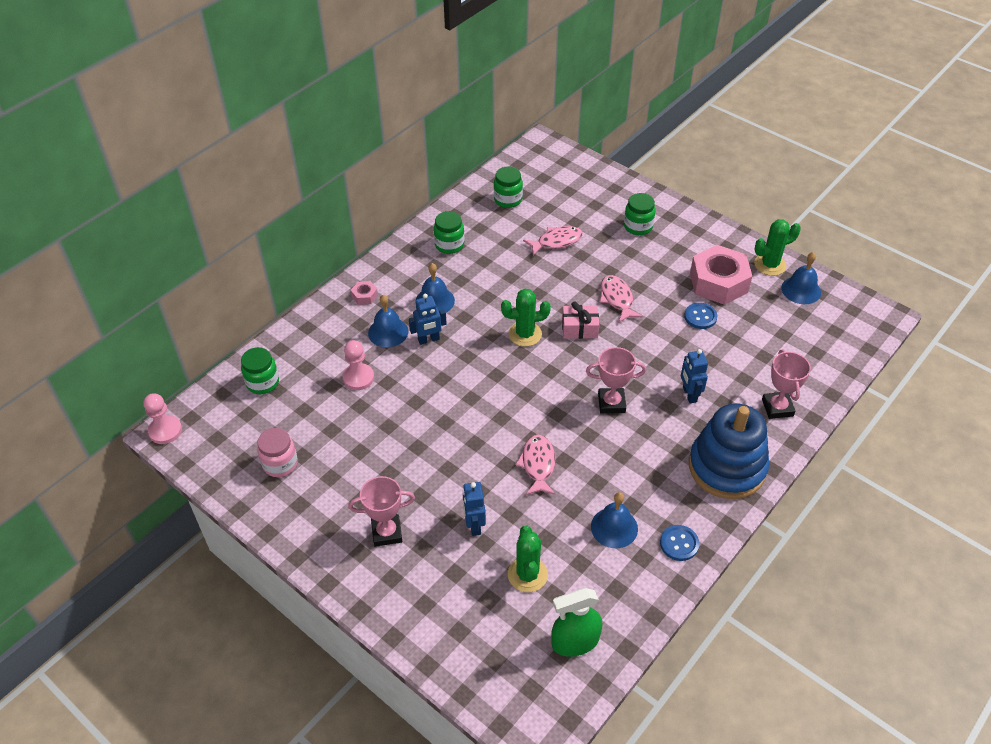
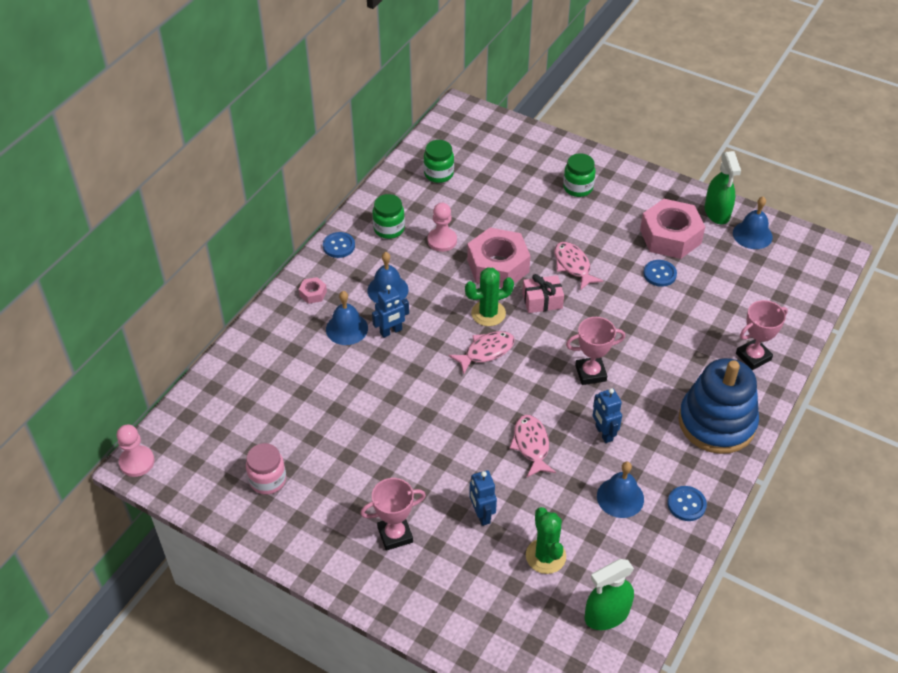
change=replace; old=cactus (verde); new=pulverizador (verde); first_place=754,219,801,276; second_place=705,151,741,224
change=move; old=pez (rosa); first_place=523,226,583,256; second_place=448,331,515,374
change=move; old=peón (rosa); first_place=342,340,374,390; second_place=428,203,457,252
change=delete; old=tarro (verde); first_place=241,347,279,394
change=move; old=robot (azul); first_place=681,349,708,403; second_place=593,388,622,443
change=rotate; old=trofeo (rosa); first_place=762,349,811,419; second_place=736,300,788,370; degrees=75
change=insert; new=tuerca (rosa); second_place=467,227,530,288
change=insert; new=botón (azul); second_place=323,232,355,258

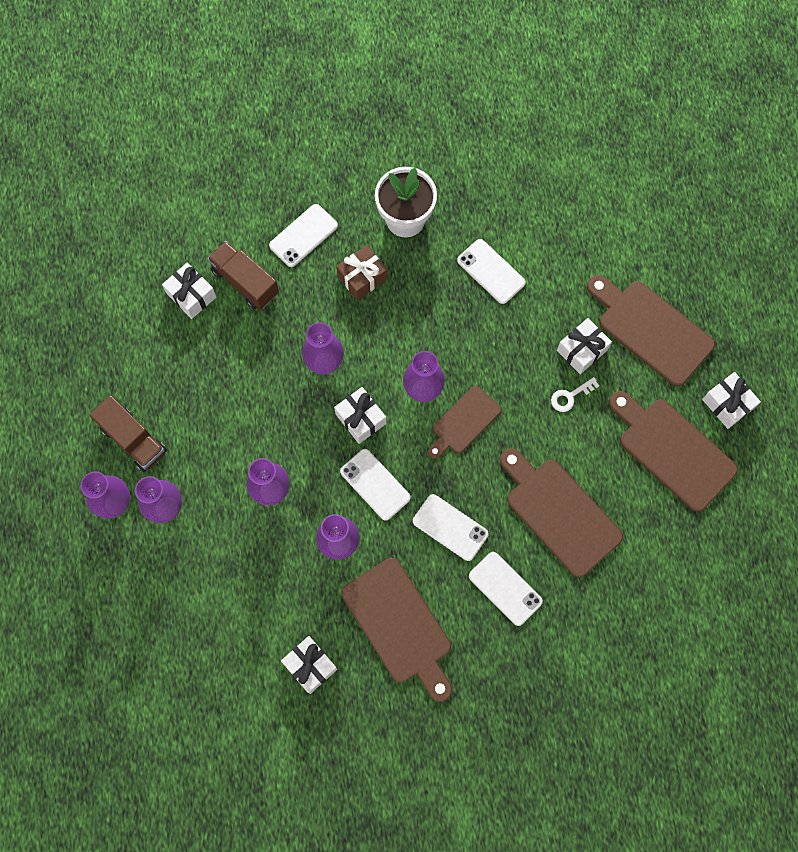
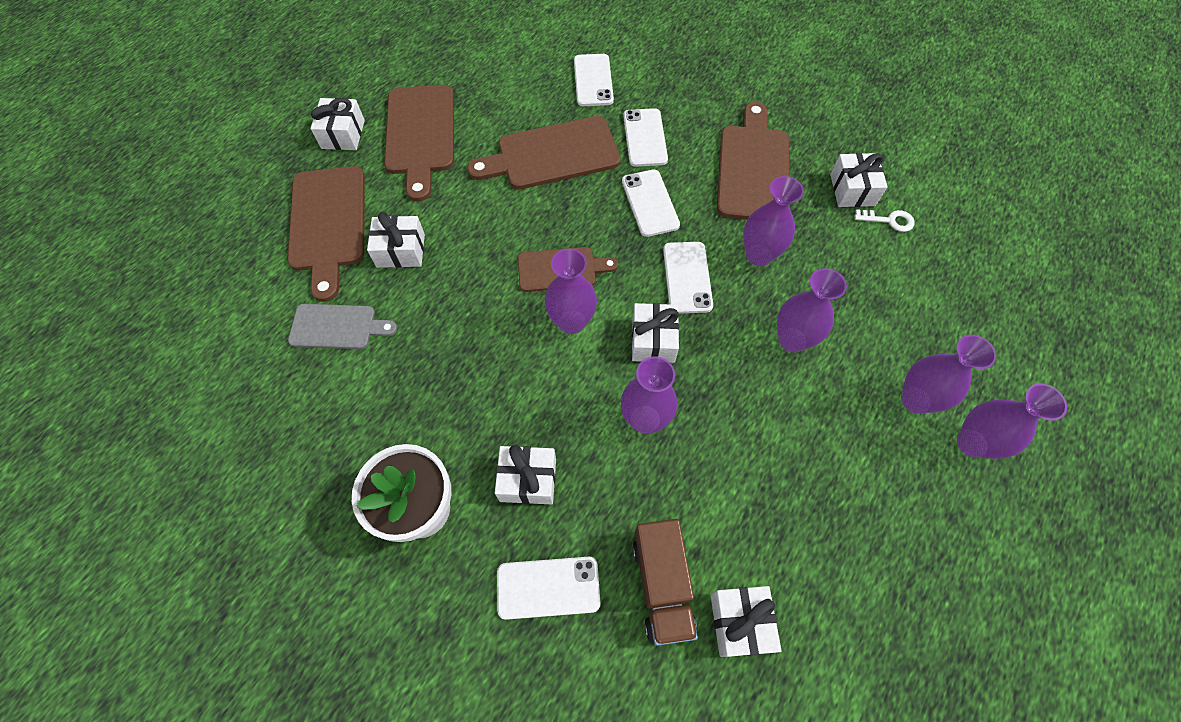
change=move; old=móvil (blanco); first_place=457,239,526,304; second_place=574,54,614,106
change=recolor; old=regalo (marrón); new=regalo (blanco); first_place=336,245,387,300; second_place=495,445,556,504
change=move; old=llave (blanco); first_place=551,377,599,412; second_place=855,209,915,232
change=delete; old=camión (marrón); first_place=89,395,167,472
change=rotate; old=tabla de cortar (marrón); first_place=500,448,623,577; second_place=467,116,621,189; degrees=75
change=insert; new=tabla de cortar (gris); second_place=288,304,397,349

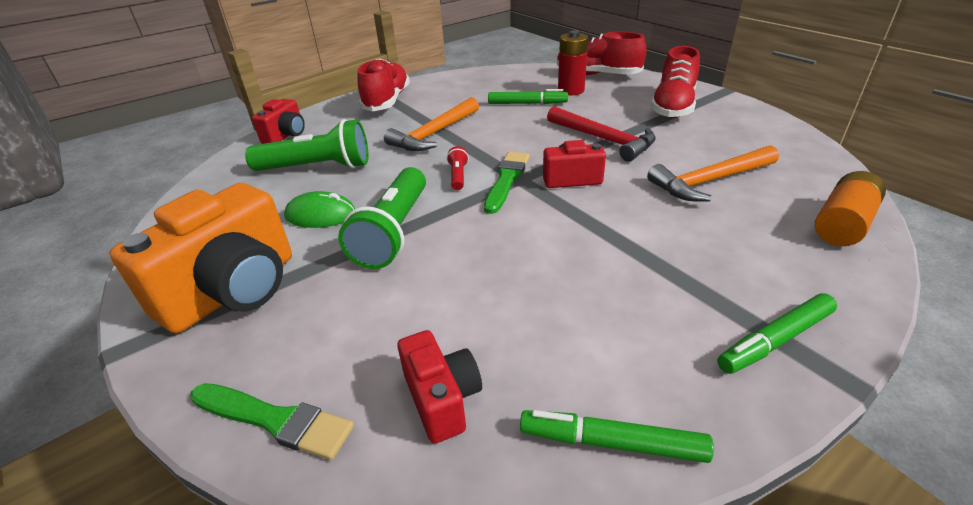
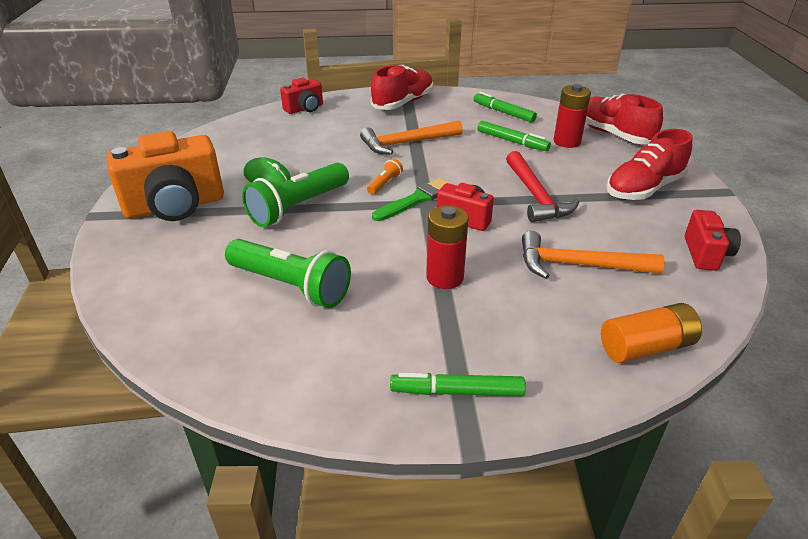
change=move; old=lámpara de mano (verde); first_place=245,119,369,171; second_place=225,239,351,308
change=recolor; old=lámpara de mano (rojo); new=lámpara de mano (naranja); first_place=447,146,469,190; second_place=367,158,403,194
change=move; old=cámara (rojo); first_place=398,330,482,444; second_place=685,210,741,271
change=delete; old=pincel (verde); first_place=190,383,354,460
change=move; old=rotulador (verde); first_place=520,410,714,463; second_place=474,92,537,123
change=insert; new=pila (rojo); second_place=426,205,469,289

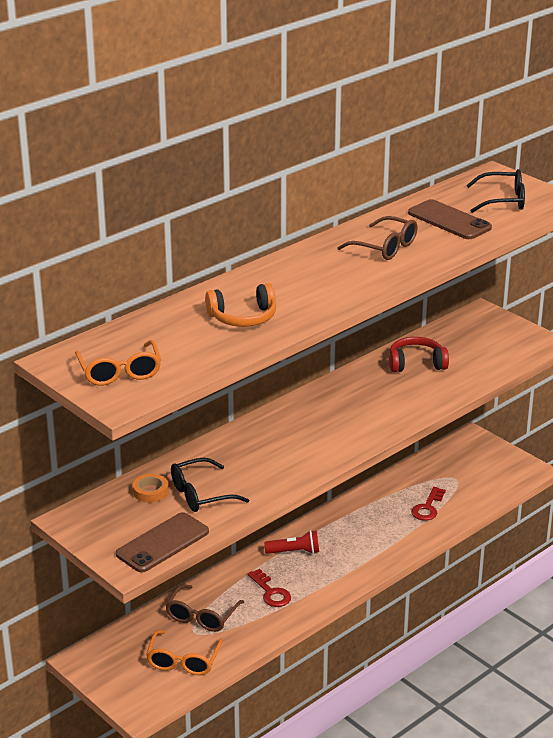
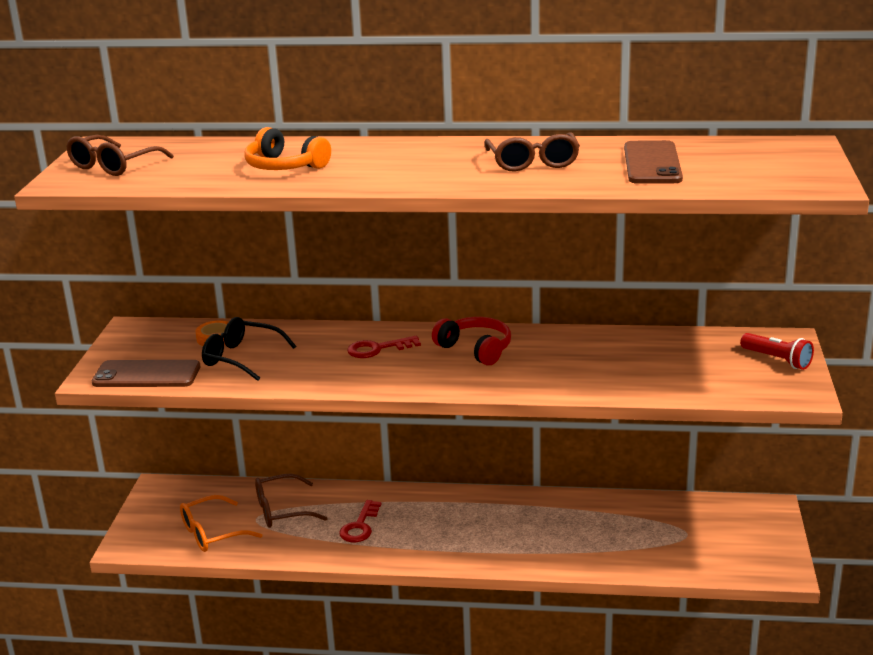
change=delete; old=gafas (negro); first_place=466,169,525,213
change=move; old=auriculares (rojo); first_place=389,337,449,372; second_place=432,317,511,365
change=recolor; old=gafas (naranja); new=gafas (marrón); first_place=75,340,161,386; second_place=66,135,174,176
change=move; old=llave (rojo); first_place=411,487,446,521; second_place=347,336,421,358
change=move; old=lámpara de mano (rojo); first_place=264,530,319,554; second_place=740,333,814,370

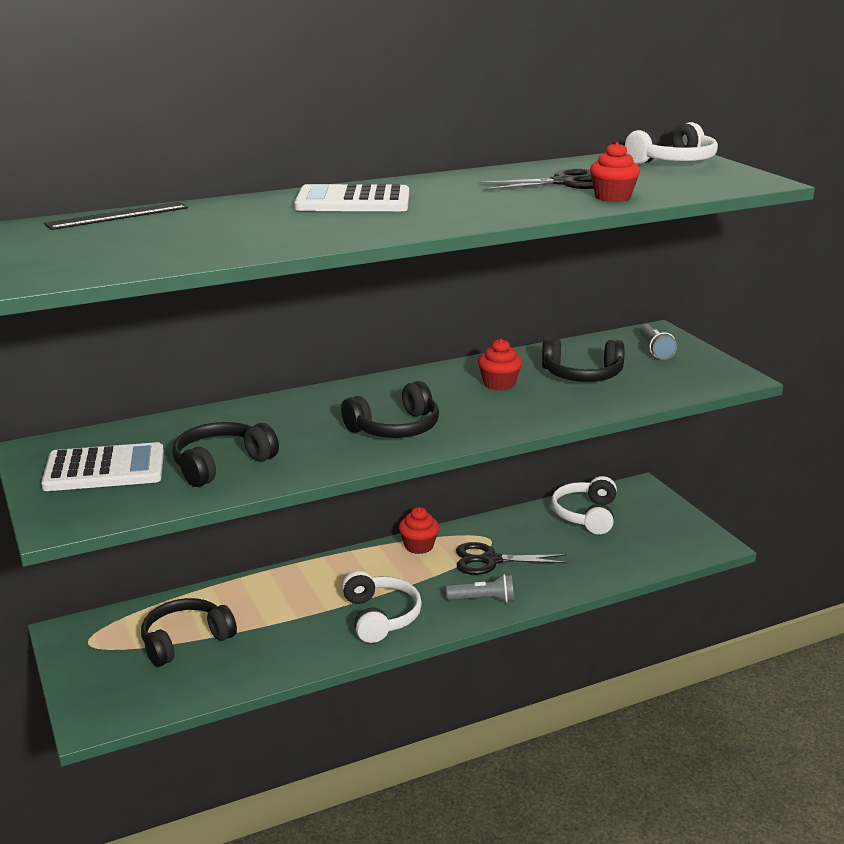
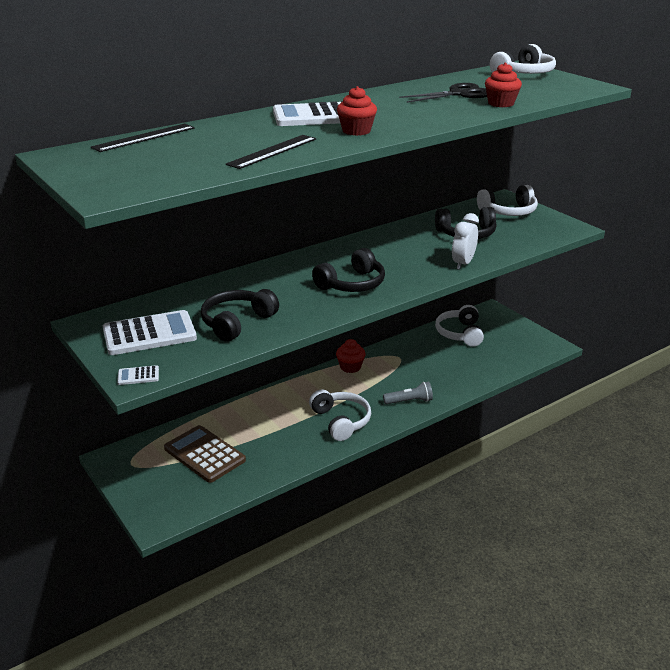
change=replace; old=lámpara de mano (gris); new=auriculares (blanco); first_place=640,324,677,360; second_place=477,185,538,216
change=move; old=magdalena (rojo); first_place=478,339,522,391; second_place=337,86,377,136
change=delete; old=tijeras (negro); first_place=456,542,569,575
change=replace; old=auriculares (negro); new=calculadora (marrón); first_place=141,598,237,667; second_place=164,425,246,483
change=insert; new=regla (negro); second_place=226,135,317,169
change=insert; new=despertador (blanco); second_place=452,213,479,270
change=insert; new=calculadora (blanco); second_place=117,365,159,385

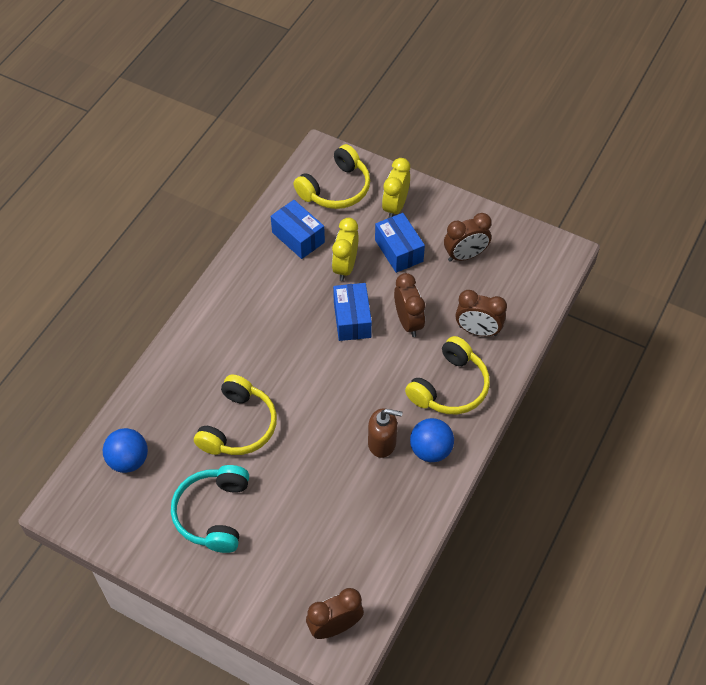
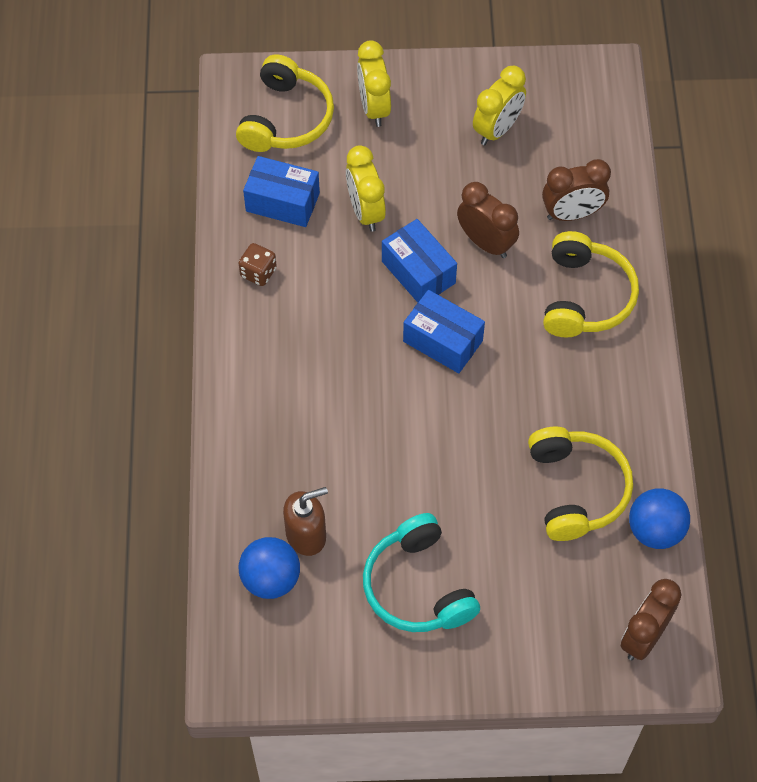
change=move; old=caja (azul); first_place=375,213,425,273; second_place=403,290,485,373
change=recolor; old=despertador (marrón); new=despertador (amarillo); first_place=444,213,492,262; second_place=473,66,526,145
change=move; old=auriculares (amarillo); first_place=194,374,277,455; second_place=528,426,633,541
change=move; old=dispensador de jabón (marrón); first_place=368,408,403,458; second_place=283,487,328,556
change=move; old=pelota (azul); first_place=410,418,454,462; second_place=629,488,690,549
change=insert; new=dado (marrón); second_place=238,243,277,286

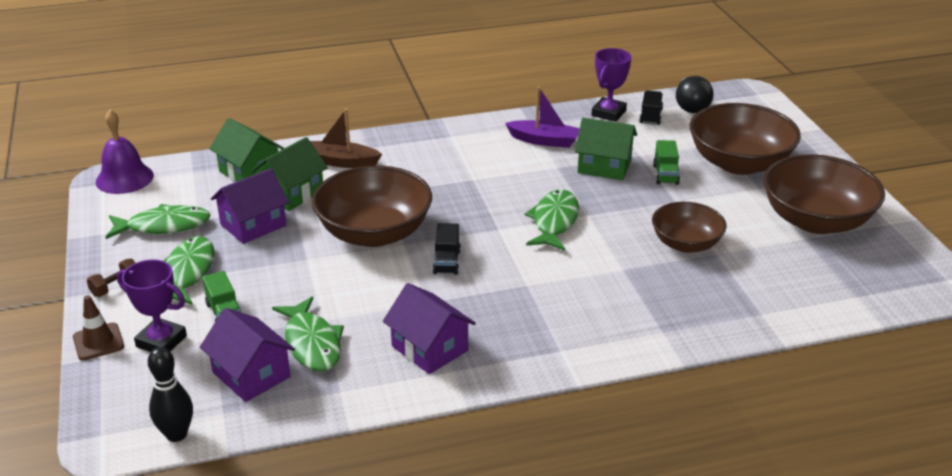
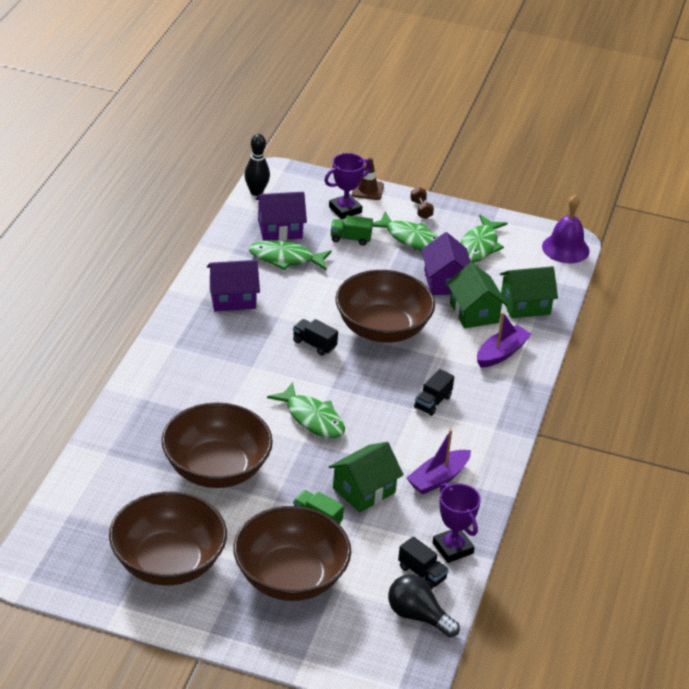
change=recolor; old=barco (marrón); new=barco (morado); first_place=310,109,382,168; second_place=477,312,532,368
change=resize; old=cuenco (marrón); first_place=652,202,727,253; second_place=162,402,273,488; factor=1.63
change=insert; new=camión (negro); second_place=414,369,454,416

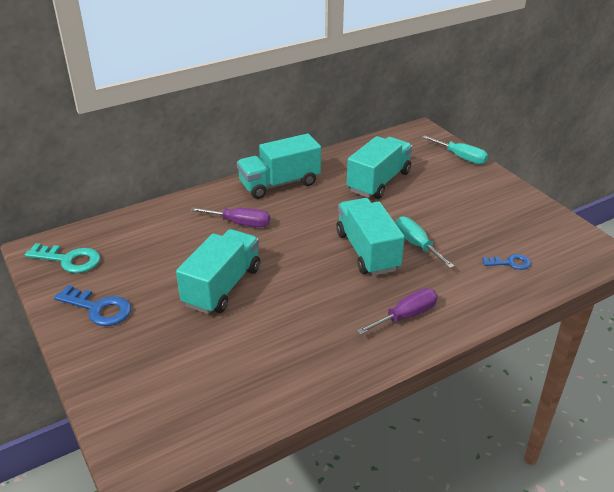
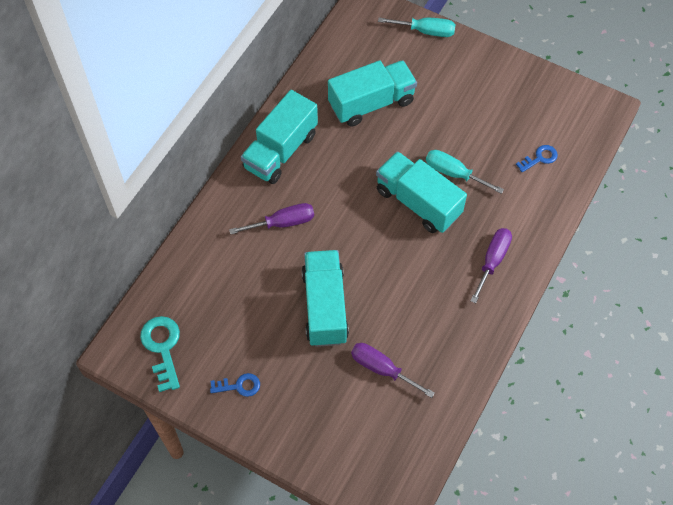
change=rotate; old=camión (turquesa); first_place=347,136,413,199; second_place=328,60,417,126; degrees=60
change=rotate; old=llave (turquesa); first_place=25,243,100,273; second_place=140,316,180,392; degrees=-90
change=resize; old=llave (azul); first_place=54,285,131,326; second_place=210,373,260,397; factor=0.61
change=insert; new=destornillador (morado); second_place=351,343,435,398

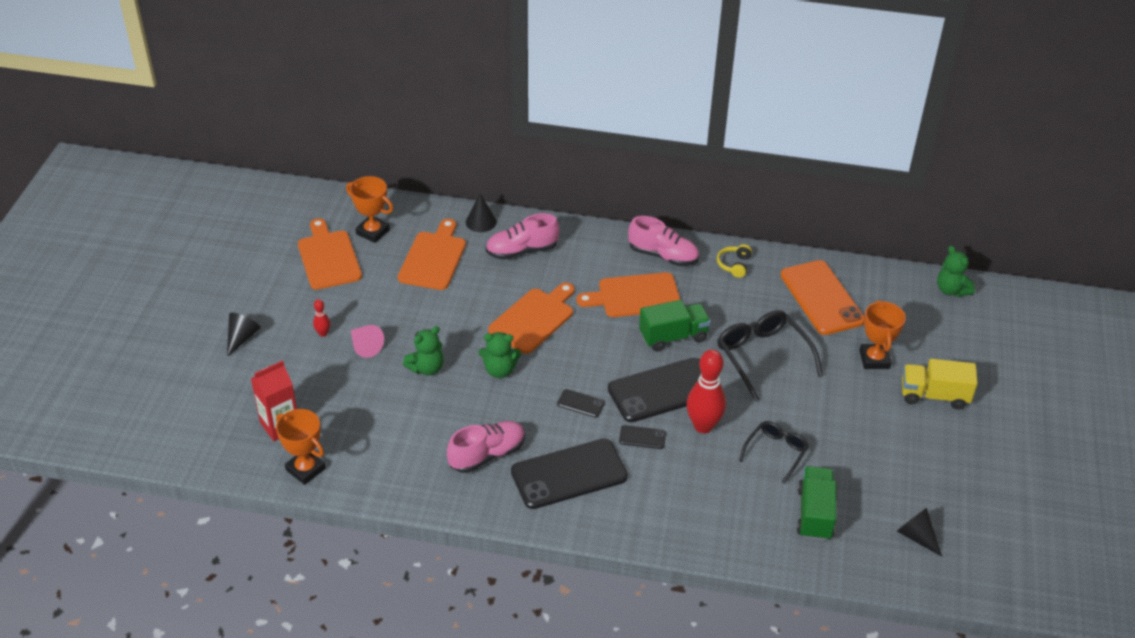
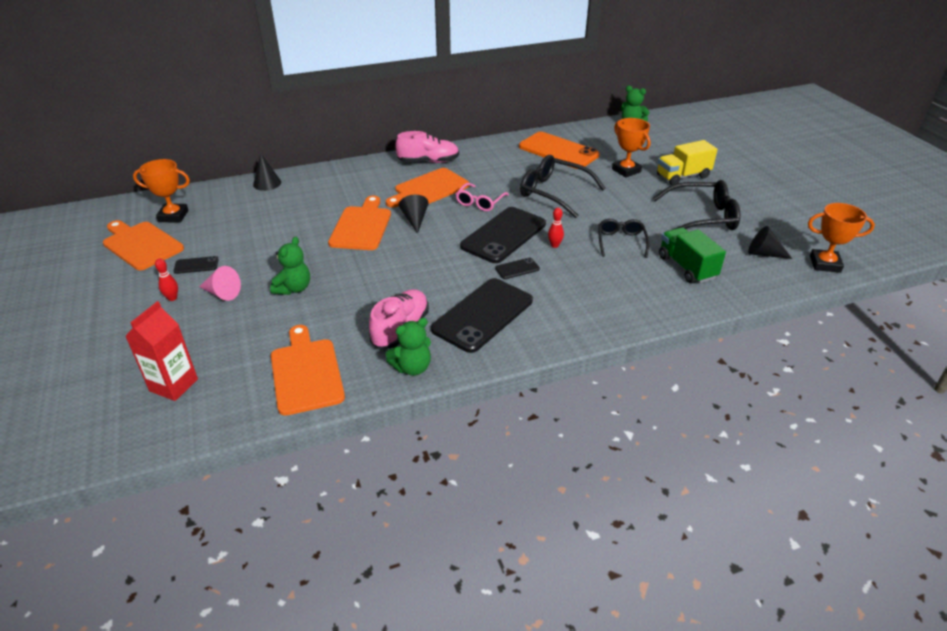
change=delete; old=zapato (rosa); first_place=486,213,559,260
change=move; old=tabla de cortar (naranja); first_place=398,219,466,290; second_place=271,325,345,416
change=delete; old=auriculares (amarillo); first_place=717,244,752,278
change=replace; old=camión (verde); new=gafas (rosa); first_place=639,300,711,351; second_place=456,183,509,211
change=move; old=cono (negro); first_place=227,313,261,357; second_place=399,195,429,234
change=move; old=osito (verde); first_place=478,332,521,378; second_place=385,318,431,376
change=resize; old=bolo (rojo); first_place=686,349,726,433; second_place=548,208,564,248; factor=0.46
change=move; old=móvil (negro); first_place=557,389,605,417; second_place=174,256,219,274
change=move; old=trofeo (naranja); first_place=276,409,326,485; second_place=808,203,875,273
change=insert; new=gafas (negro); second_place=653,180,740,230

